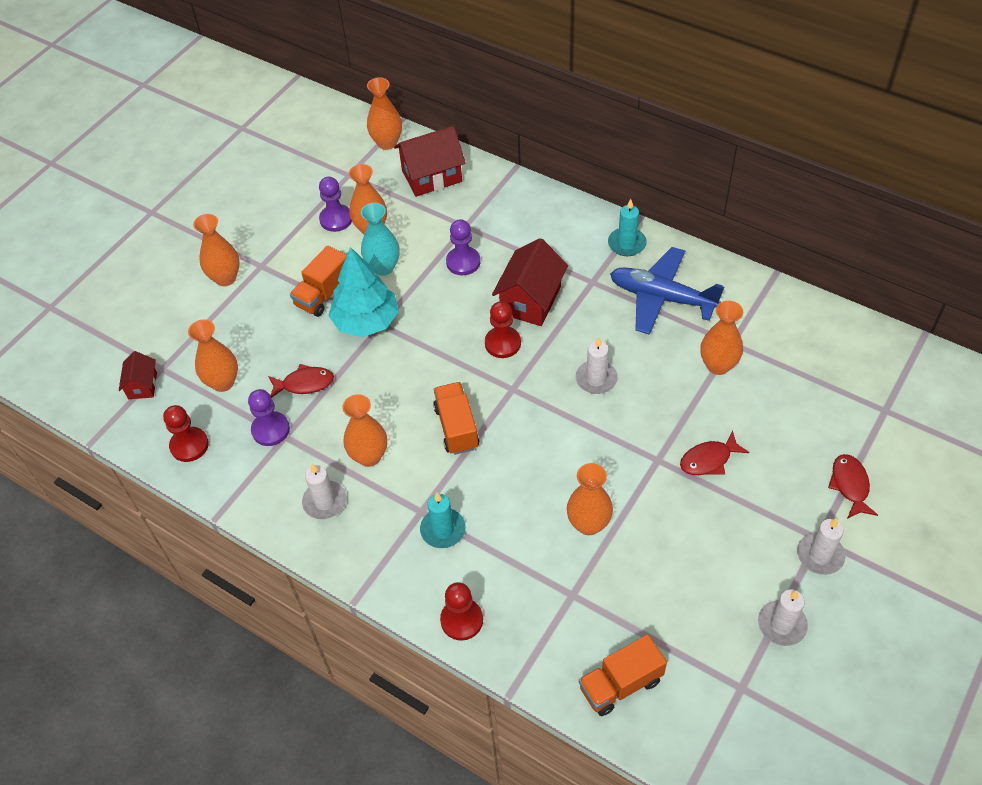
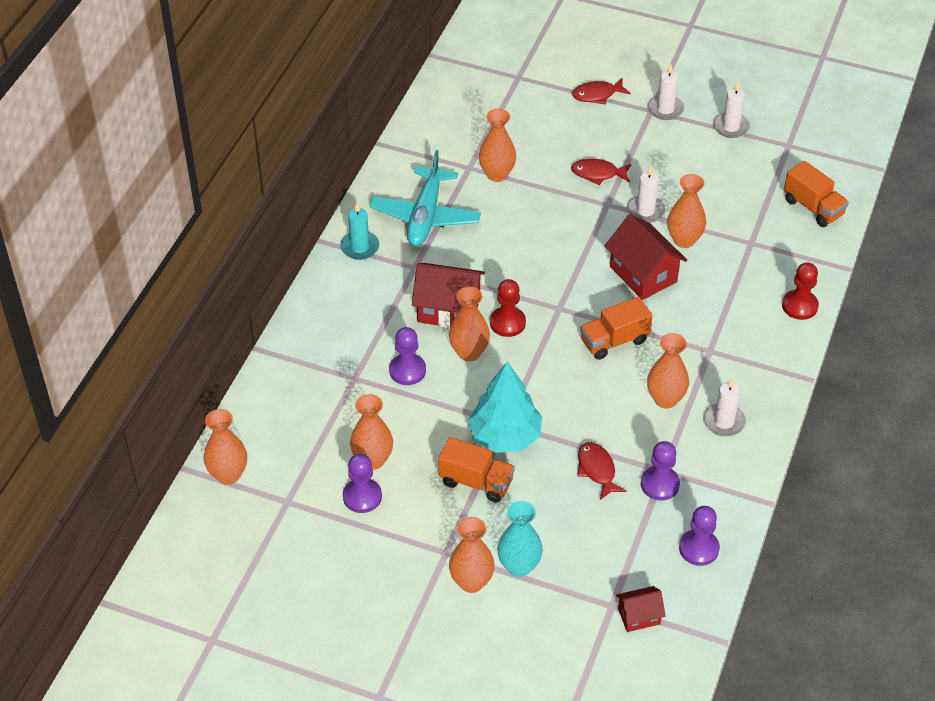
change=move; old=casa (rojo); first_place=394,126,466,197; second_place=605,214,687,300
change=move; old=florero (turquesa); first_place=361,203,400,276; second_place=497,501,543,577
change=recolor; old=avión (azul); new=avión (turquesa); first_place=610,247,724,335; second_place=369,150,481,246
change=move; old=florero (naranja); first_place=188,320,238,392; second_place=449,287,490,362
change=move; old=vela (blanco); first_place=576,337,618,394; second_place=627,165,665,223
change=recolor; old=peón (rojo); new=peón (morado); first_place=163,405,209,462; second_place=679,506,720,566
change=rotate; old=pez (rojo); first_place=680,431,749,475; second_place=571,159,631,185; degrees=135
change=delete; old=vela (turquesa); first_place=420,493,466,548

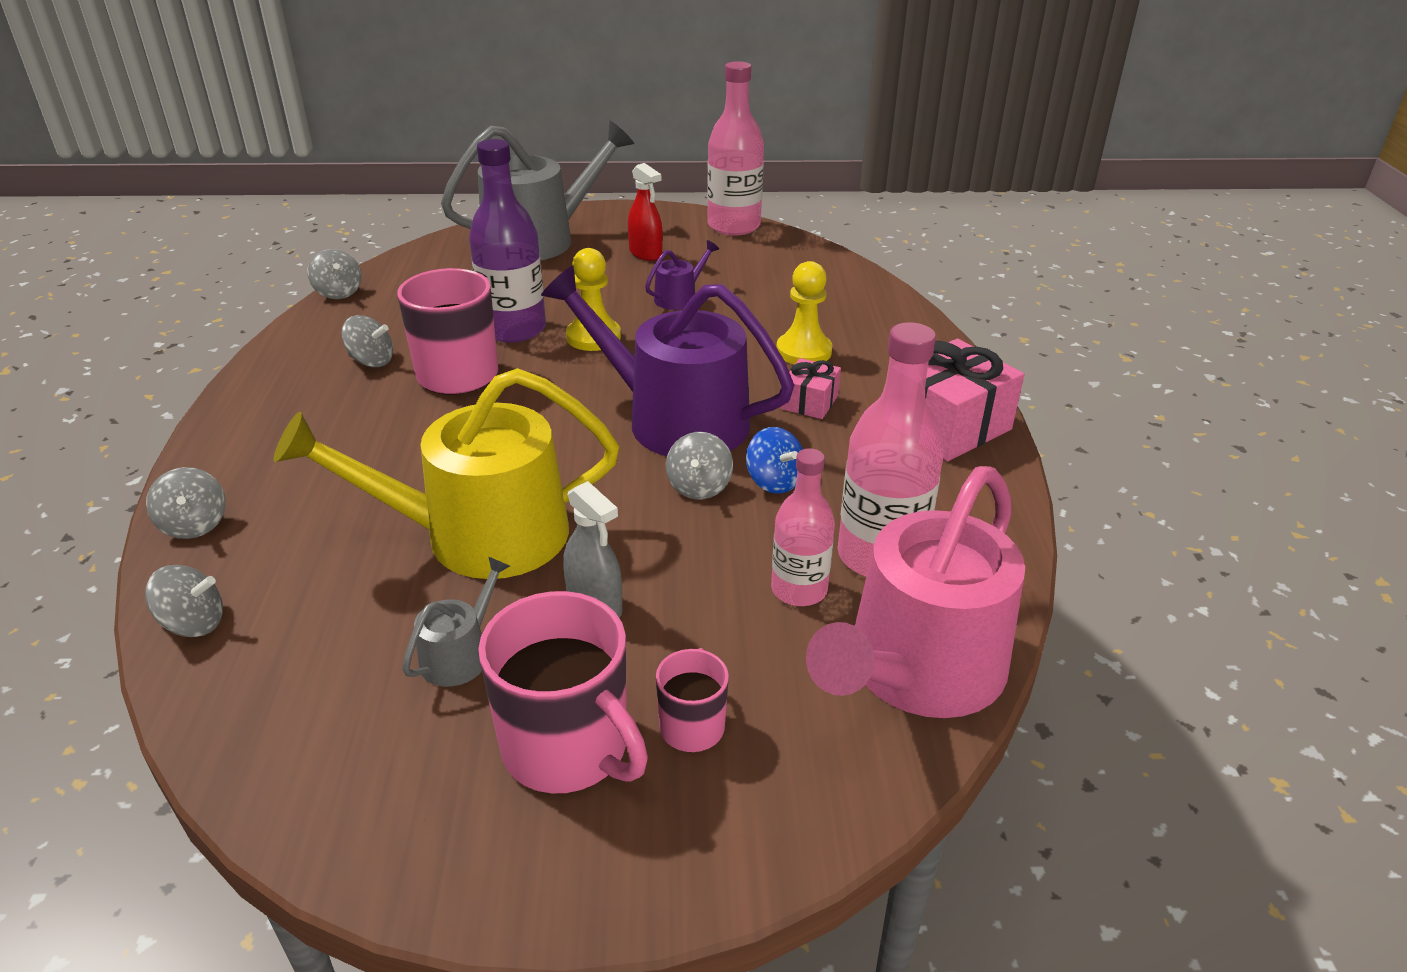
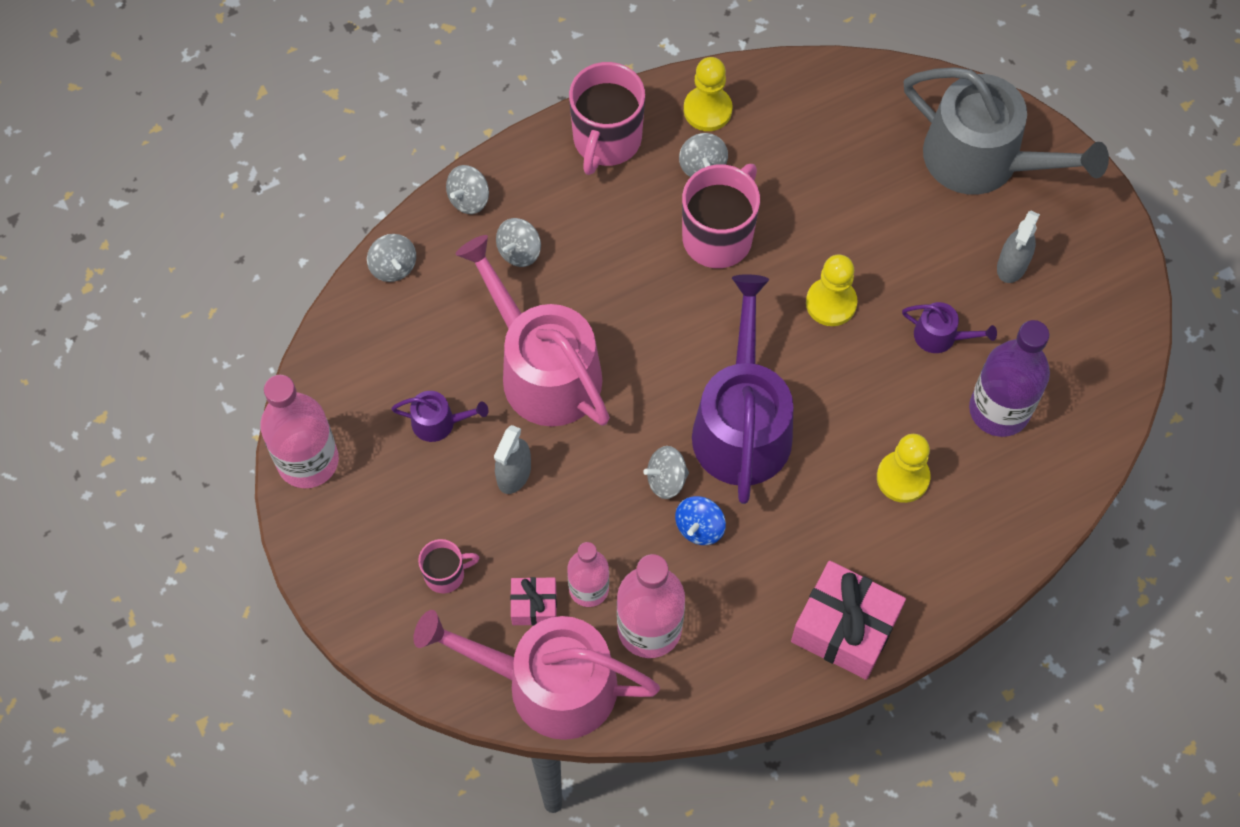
change=move; old=botella (rosa); first_place=707,61,764,236; second_place=260,375,339,488
change=move; old=botella (morado); first_place=469,139,546,343; second_place=969,320,1050,437
change=recolor; old=pulverizador (rojo); new=pulverizador (gris); first_place=628,163,663,261; second_place=997,211,1040,283
change=move; old=peonza (gris); first_place=307,249,362,299; second_place=496,218,541,267
change=move; old=regalo (rosa); first_place=781,358,841,419; second_place=510,577,557,626
change=recolor; old=regadera (amarillo); new=regadera (rosa); first_place=274,368,619,579; second_place=455,235,610,426
change=recolor; old=regadera (gris); new=regadera (morado); first_place=402,556,510,687; second_place=391,391,488,442
change=move; old=taza (rosa); first_place=478,591,648,793; second_place=569,62,645,175
change=insert; new=peón (amarillo); second_place=684,57,732,131

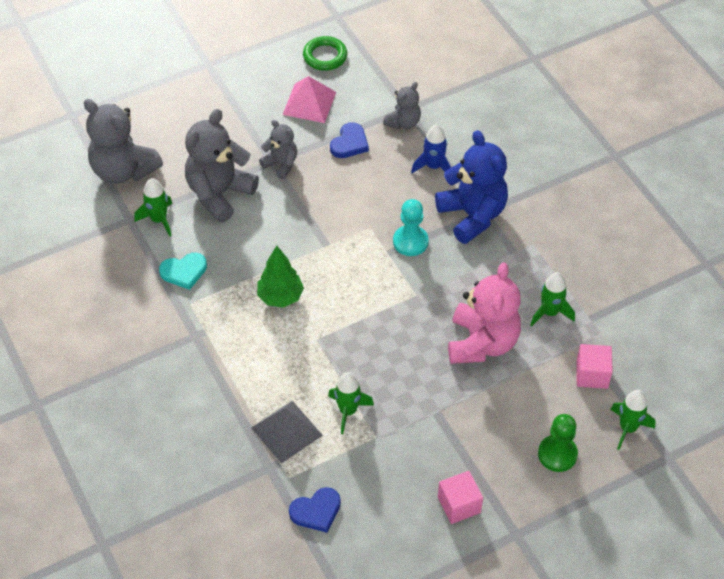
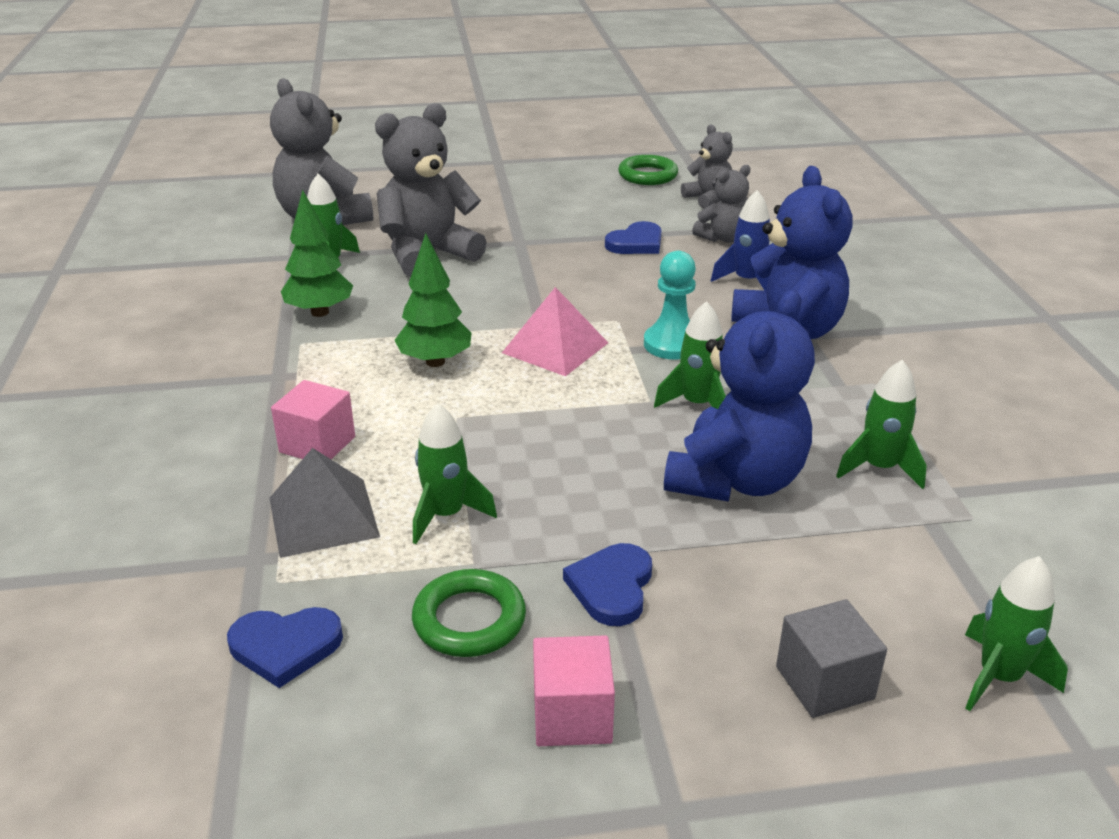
change=move; old=pirámide (rosa); first_place=283,76,336,123; second_place=502,287,608,376
change=move; old=osito (gris); first_place=259,120,297,179; second_place=681,125,733,209
change=replace; old=corazón (turquesa); new=árbol (verde); first_place=159,253,207,290; second_place=281,190,353,317
change=recolor; old=osito (rosa); new=osito (azul); first_place=448,262,521,364; second_place=664,289,815,501
change=move; old=cubo (rosa); first_place=576,344,613,389; second_place=271,380,355,459
change=replace; old=peón (verde); new=cubo (gris); first_place=538,414,578,472; second_place=776,599,887,718
change=insert; new=cohete (verde); second_place=654,301,726,409
change=insert; new=corazón (azul); second_place=563,543,652,626
change=insert; new=anillo (verde); second_place=412,569,526,657

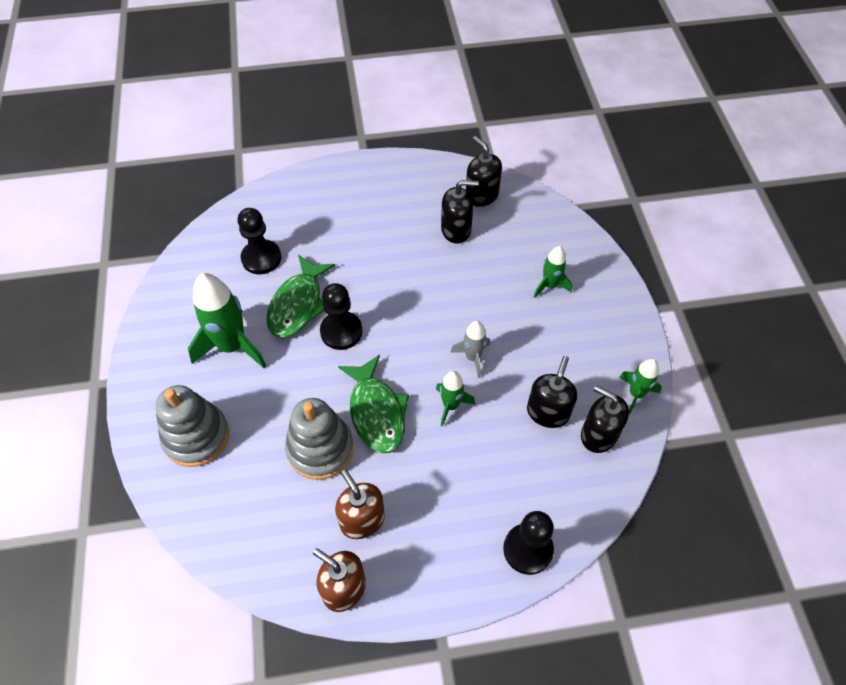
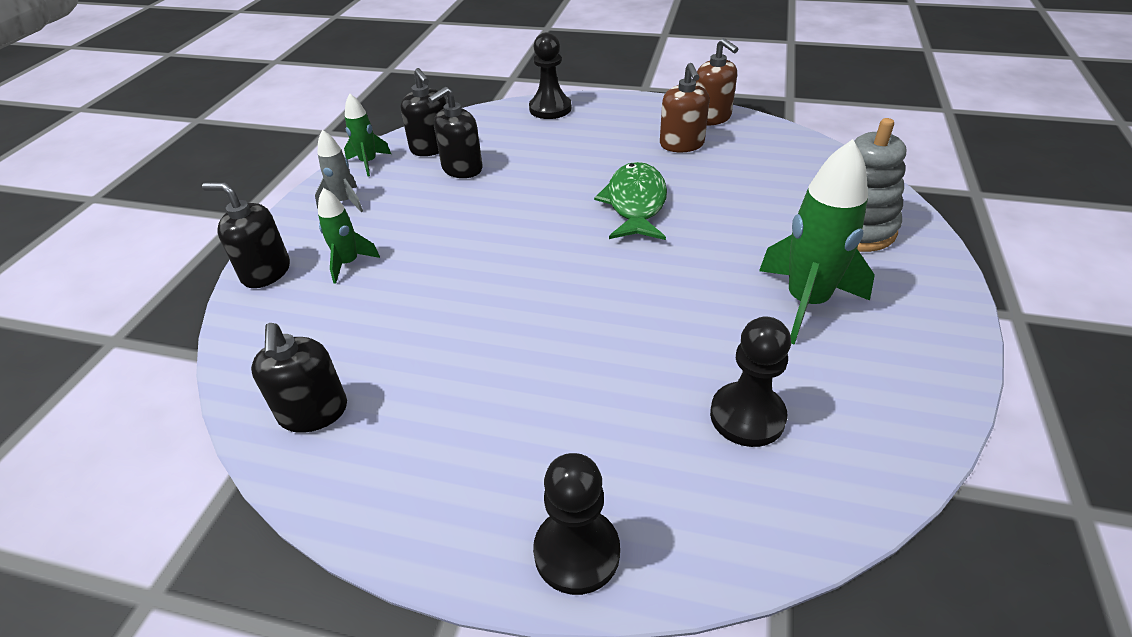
change=move; old=dispensador de jabón (negro); first_place=441,180,479,243; second_place=202,182,290,288
change=delete; old=pez (verde); first_place=266,255,335,337
change=move; old=peón (negro); first_place=320,283,363,350; second_place=533,453,620,595
change=move; old=cohete (gris); first_place=450,321,490,378; second_place=315,130,363,212
change=delete; old=cohete (verde); first_place=436,371,475,427
change=delete; old=juguete apilable (gris); first_place=285,398,354,480

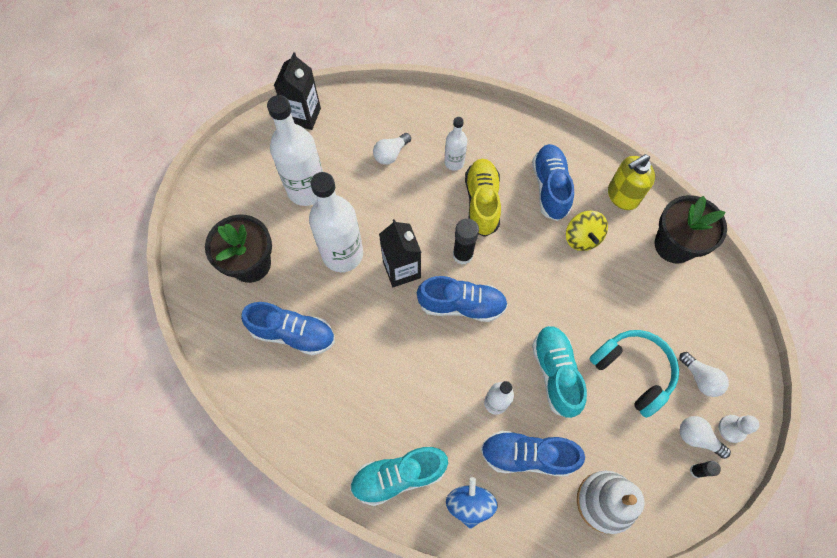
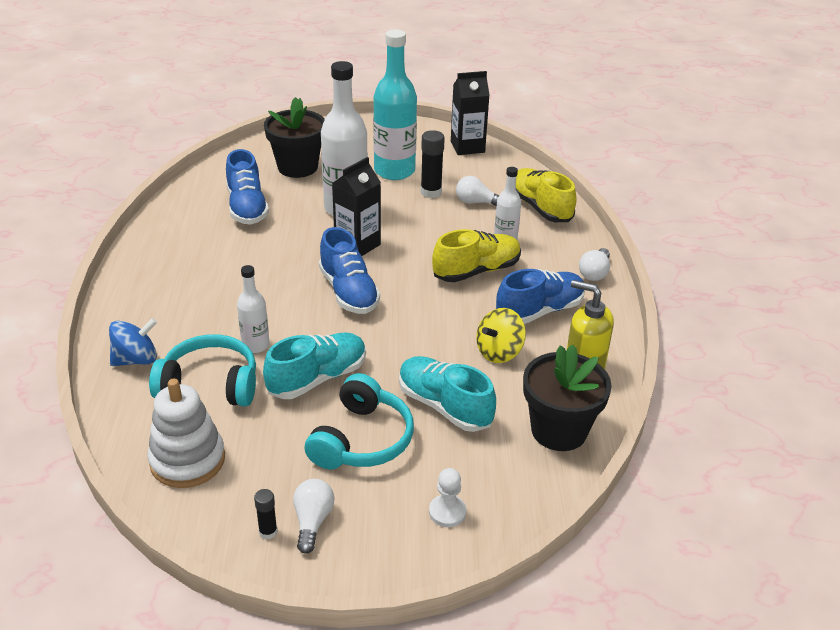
change=recolor; old=botella (blanco); new=botella (turquesa); first_place=267,95,323,206; second_place=373,29,417,180
change=move; old=barra de pegamento (negro); first_place=453,218,479,265; second_place=421,130,445,198
change=move; old=bombilla (blanco); first_place=679,352,729,397; second_place=579,248,610,281
change=move; old=peón (blanco); first_place=718,415,759,443; second_place=429,468,466,527
change=replace; old=zapato (azul); new=auriculares (turquesa); first_place=481,431,585,476; second_place=149,334,256,407
change=move; old=zapato (turquesa); first_place=350,446,448,506; second_place=399,356,496,432
change=insert; new=zapato (amarillo); second_place=516,168,576,222

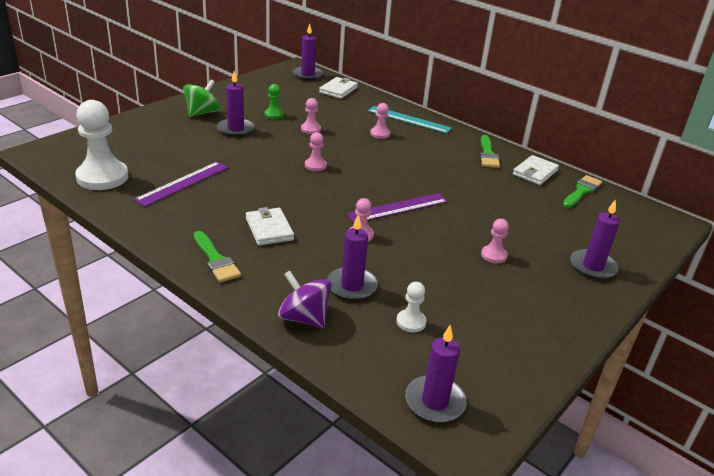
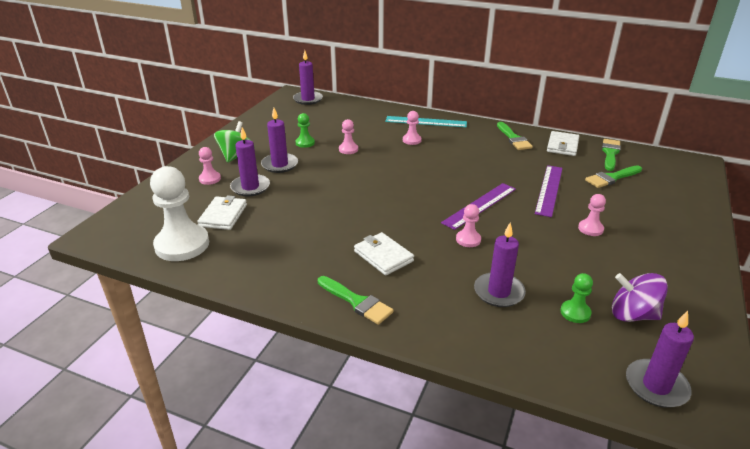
change=move; old=cartera (blanco); first_place=319,77,358,99; second_place=197,195,247,230
change=move; old=peón (rosa); first_place=305,132,327,171; second_place=199,147,221,185
change=move; old=regla (morado); first_place=134,162,229,207; second_place=535,165,563,217
change=move; old=vela (morado); first_place=570,199,620,279; second_place=230,127,270,197
change=move; old=peonza (morado); first_place=278,270,332,328; second_place=612,273,668,322
change=recolor; old=peón (blanco); new=peón (verde); first_place=396,282,427,332; second_place=560,273,593,323
change=insert; new=pincel (verde); second_place=585,165,642,188

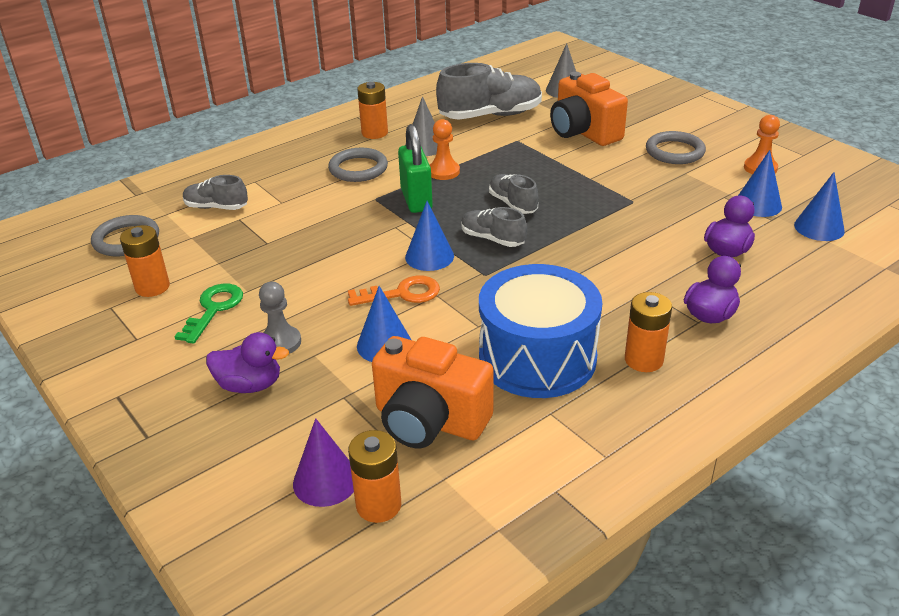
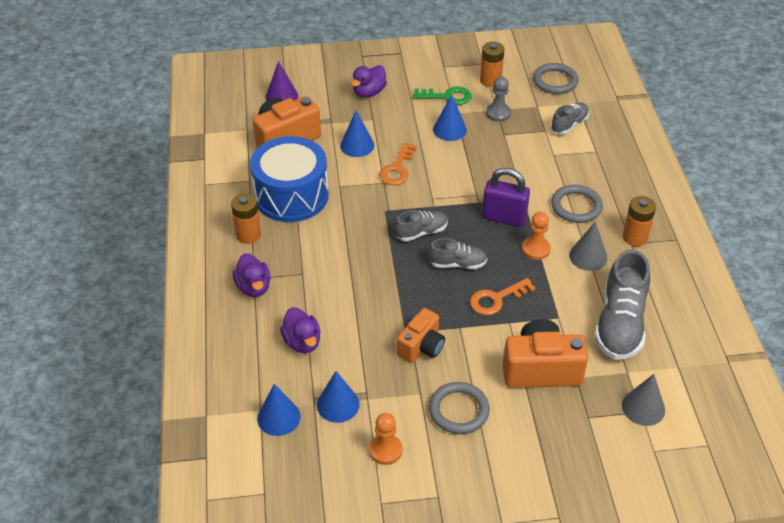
change=recolor; old=candado (verde); new=candado (morado); first_place=398,124,433,213; second_place=482,168,530,227
change=move; old=cono (azul); first_place=405,201,454,271; second_place=433,94,467,141
change=move; old=peón (gris); first_place=259,281,301,354; second_place=486,77,511,122
change=rotate; old=llave (verde); first_place=174,284,243,344; second_place=413,87,472,105; degrees=-45
change=delete; old=pila (naranja); first_place=348,430,401,523
change=insert; new=llave (naranja); second_place=470,278,536,315
change=insert; new=cámara (naranja); second_place=397,308,445,363

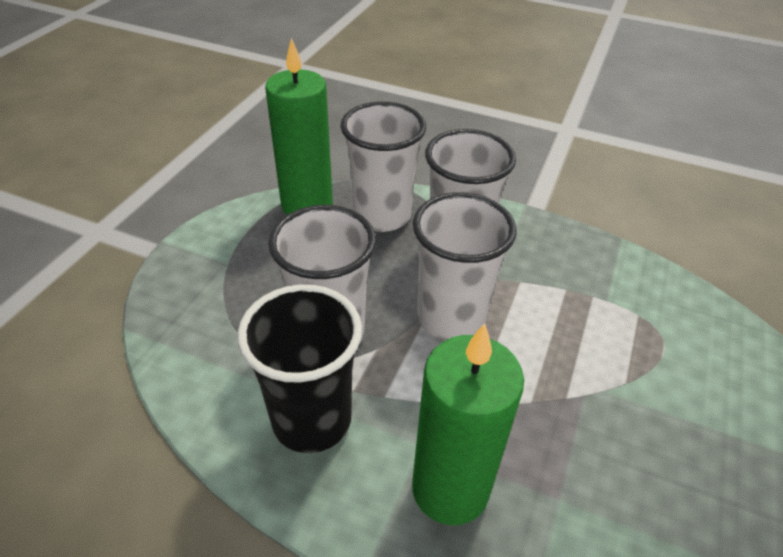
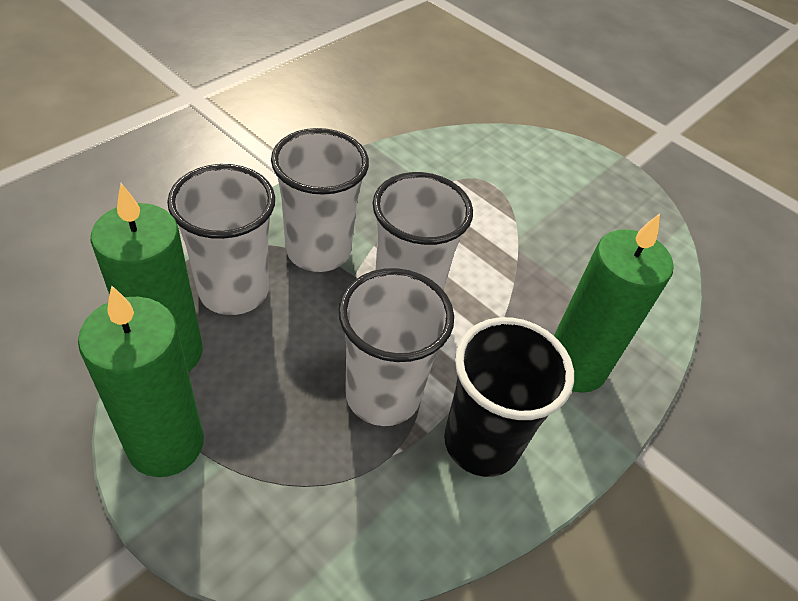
change=insert; new=vela (verde); second_place=78,286,204,477

